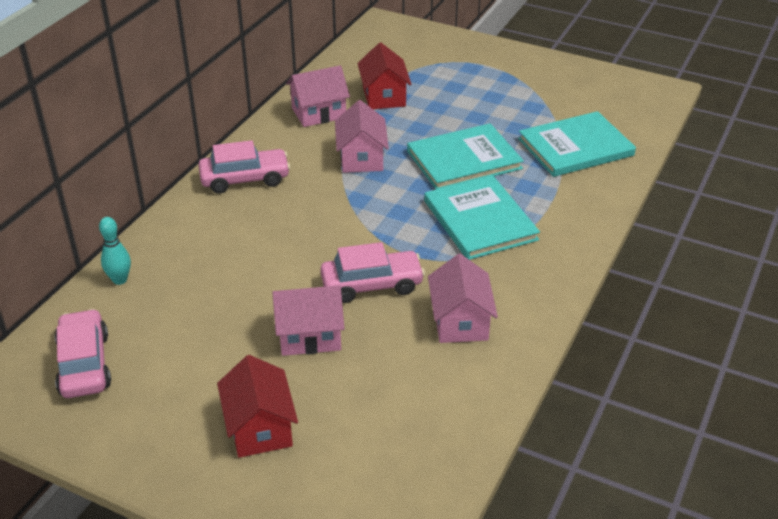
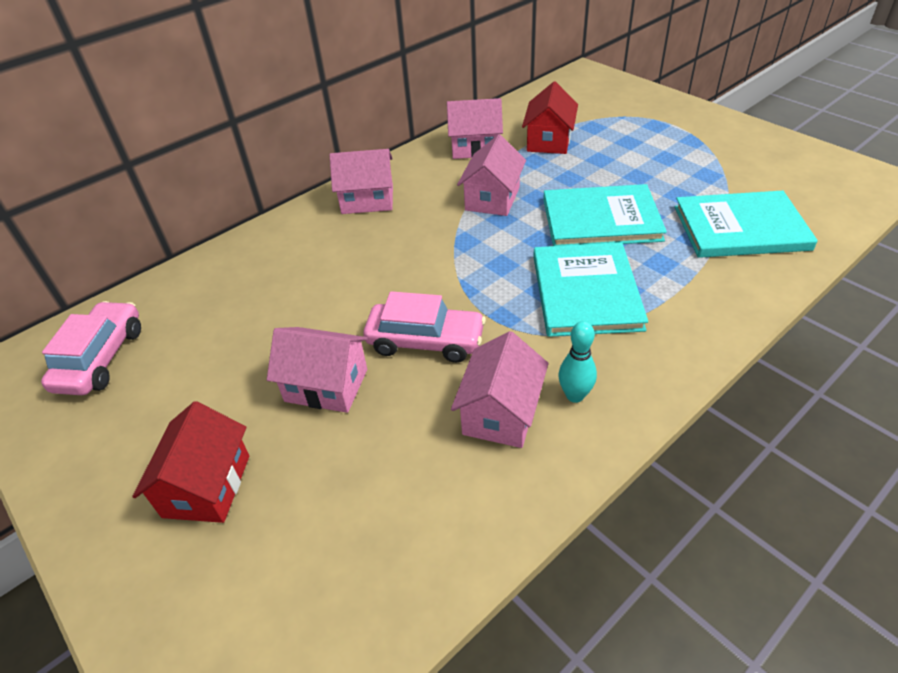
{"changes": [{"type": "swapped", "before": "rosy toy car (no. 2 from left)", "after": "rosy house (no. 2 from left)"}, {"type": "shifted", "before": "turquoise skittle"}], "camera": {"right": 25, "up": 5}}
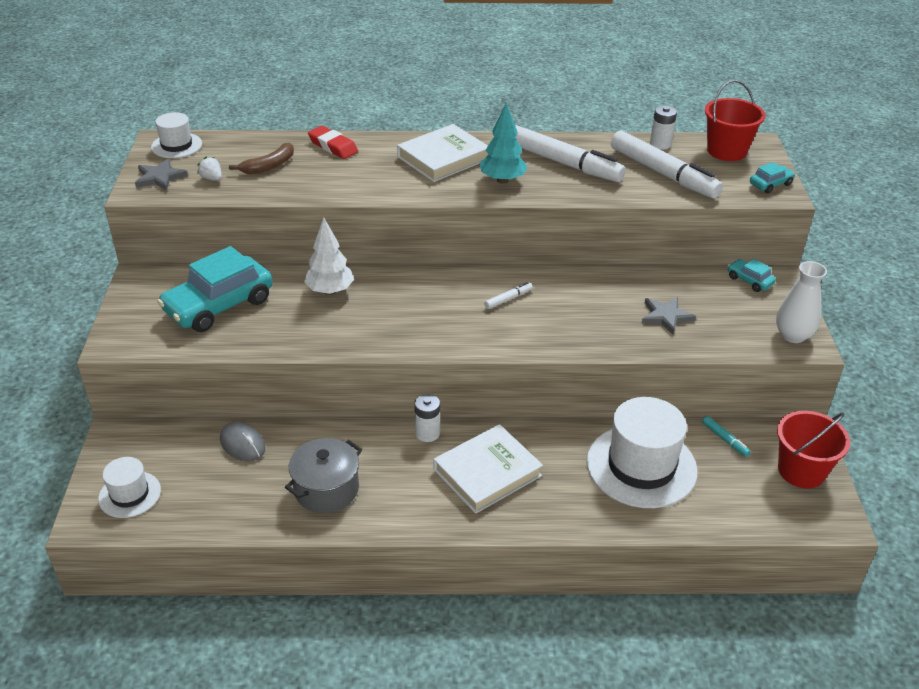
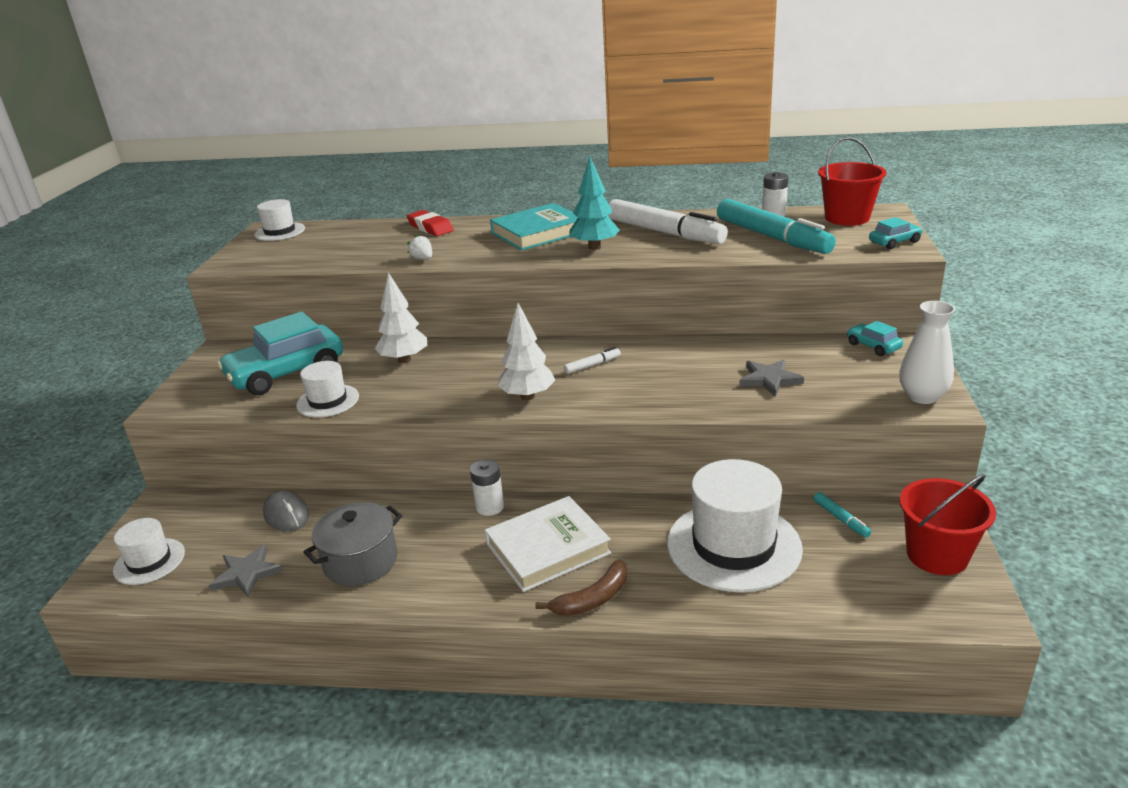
{"changes": [{"type": "repainted", "before": "snow-white book (no. 1 from left)", "after": "turquoise book"}, {"type": "repainted", "before": "snow-white marker (no. 3 from left)", "after": "turquoise marker (no. 1 from left)"}, {"type": "shifted", "before": "dark brown banana fruit"}, {"type": "shifted", "before": "snow-white toy strawberry"}, {"type": "shifted", "before": "ash-grey star (no. 1 from left)"}, {"type": "new", "after": "snow-white tree (no. 2 from left)"}, {"type": "new", "after": "snow-white top hat (no. 3 from left)"}], "camera": {"right": 10, "up": -10}}
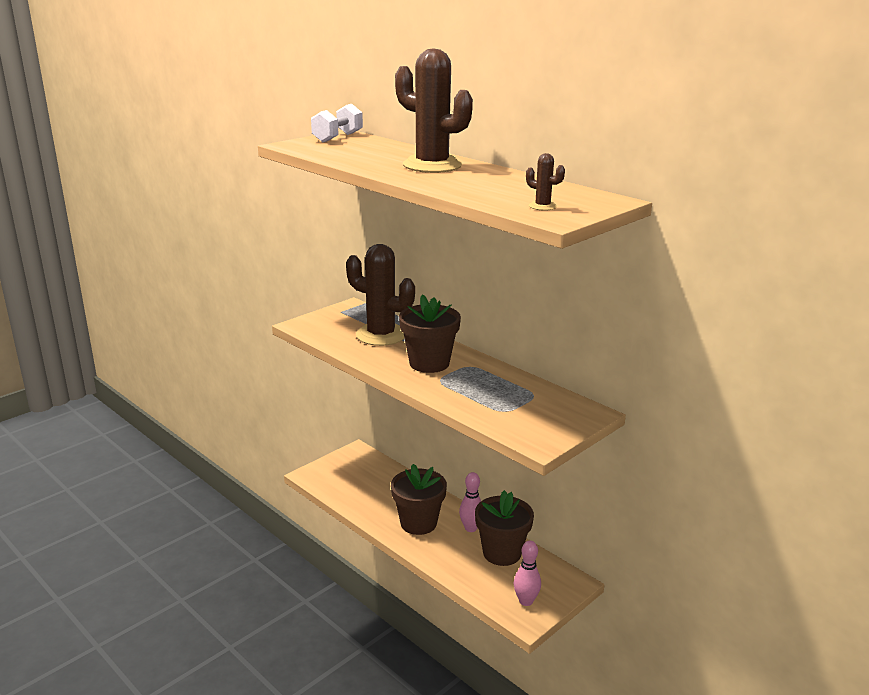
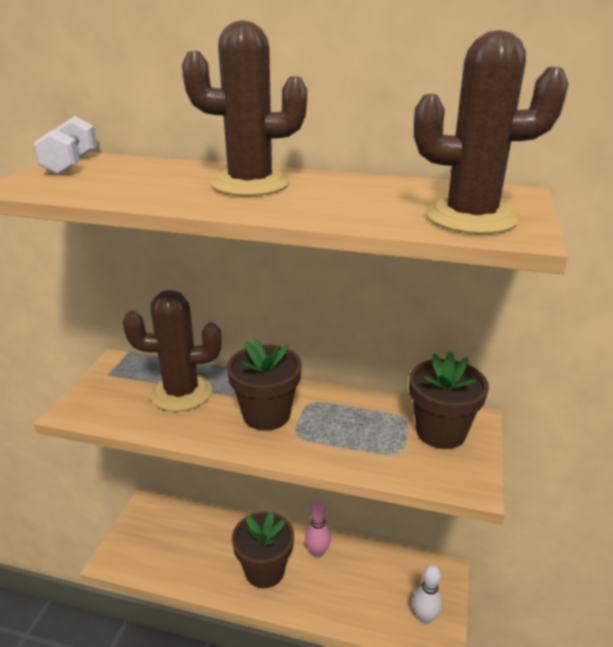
{"changes": [{"type": "scaled", "before": "dark brown saguaro cactus (no. 3 from left)", "scale": 2.45}, {"type": "shifted", "before": "dark brown potted plant (no. 3 from left)"}, {"type": "repainted", "before": "rosy skittle (no. 2 from left)", "after": "snow-white skittle"}], "camera": {"right": -30, "up": 5}}
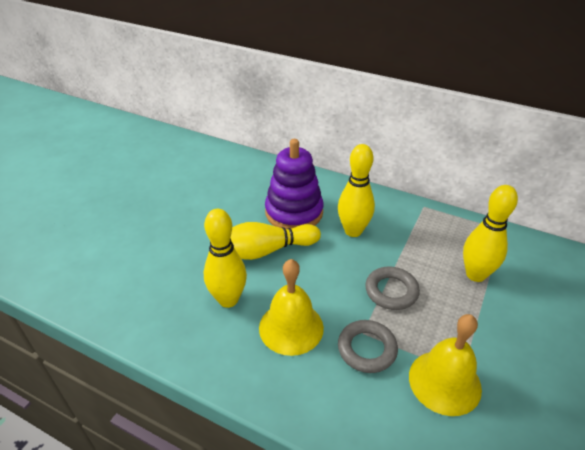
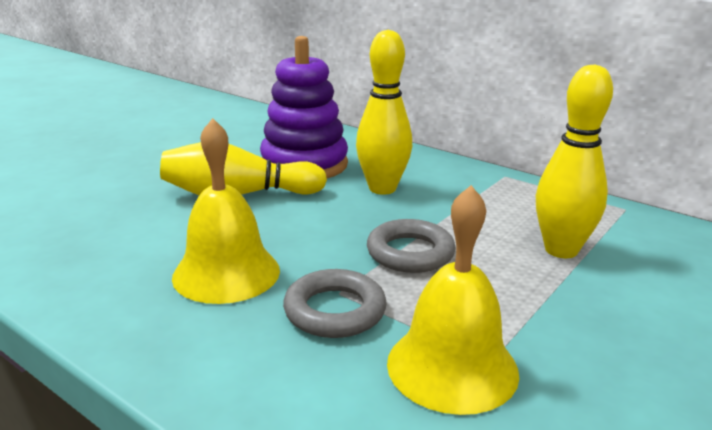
{"changes": [{"type": "gone", "before": "golden skittle (no. 1 from left)"}], "camera": {"right": 10, "up": -15}}
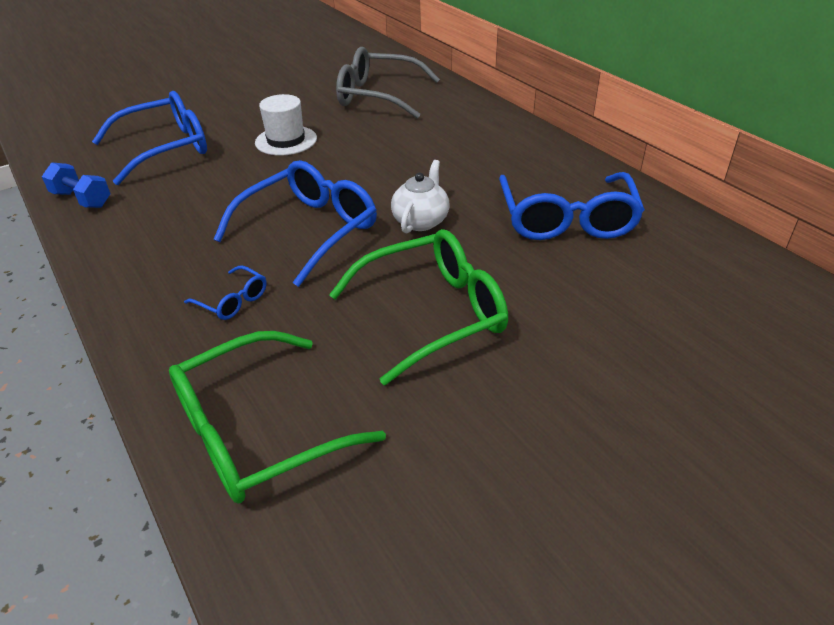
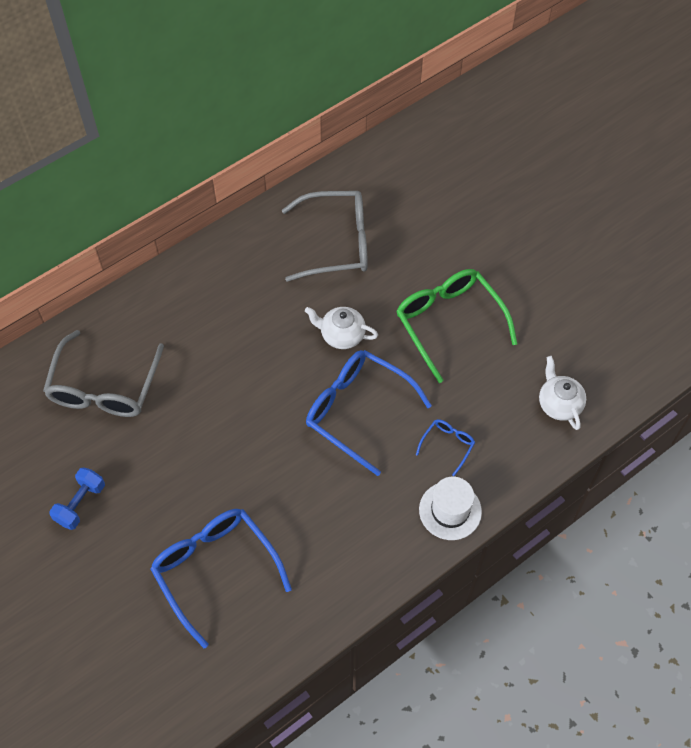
{"changes": [{"type": "shifted", "before": "snow-white top hat"}, {"type": "shifted", "before": "royal blue hand weight"}, {"type": "repainted", "before": "royal blue eyeglasses (no. 4 from left)", "after": "ash-grey eyeglasses (no. 2 from left)"}, {"type": "swapped", "before": "leaf-green eyeglasses (no. 1 from left)", "after": "snow-white teapot (no. 2 from left)"}], "camera": {"right": -95, "up": 20}}
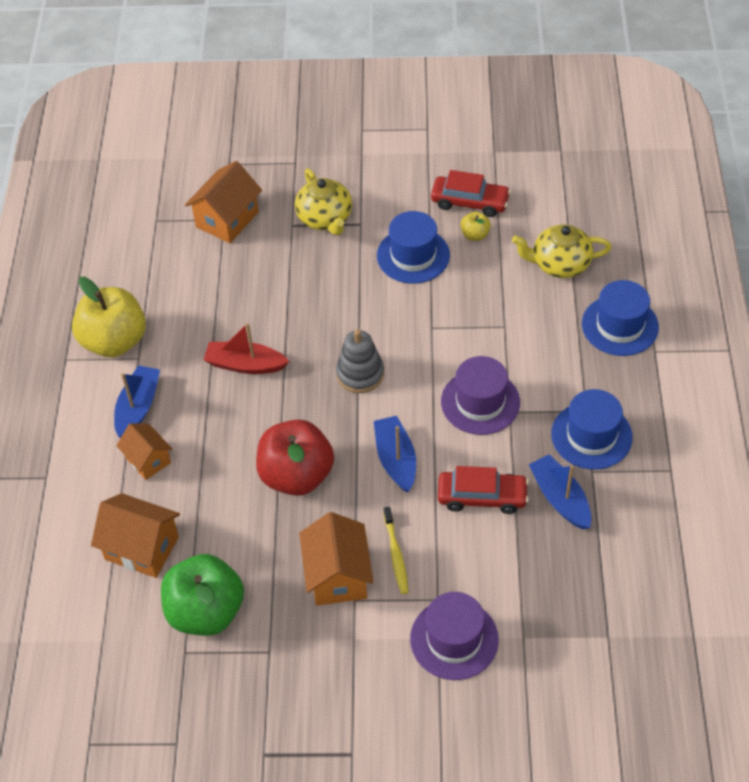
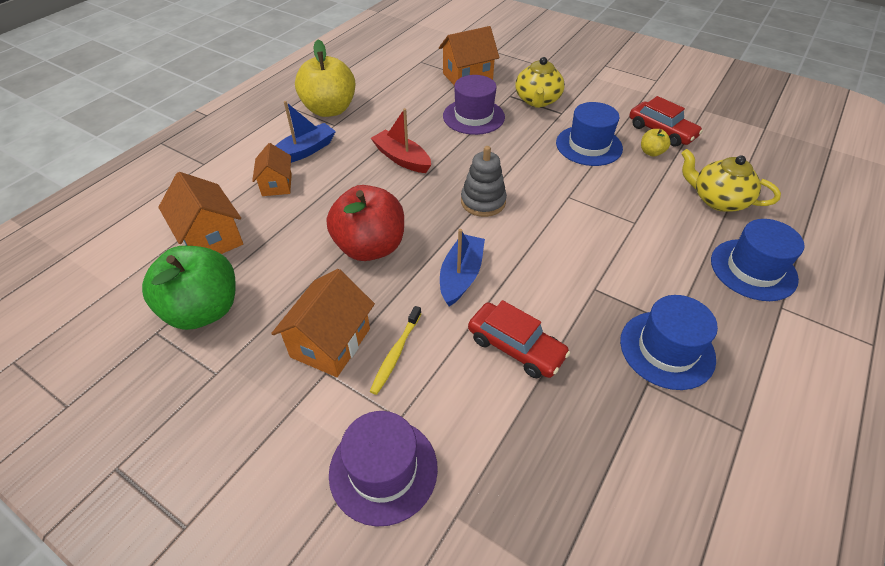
{"changes": [{"type": "shifted", "before": "violet top hat (no. 2 from left)"}, {"type": "gone", "before": "royal blue boat (no. 3 from left)"}], "camera": {"right": 30, "up": -5}}
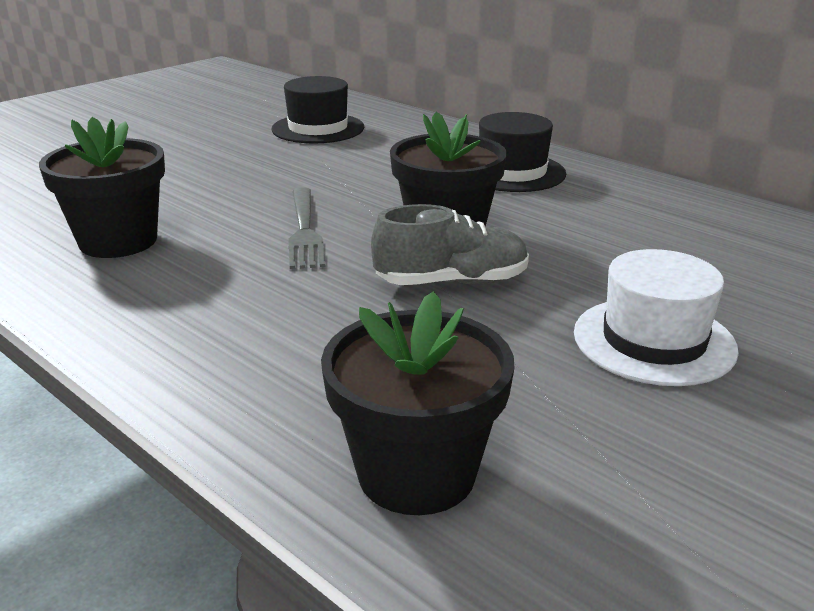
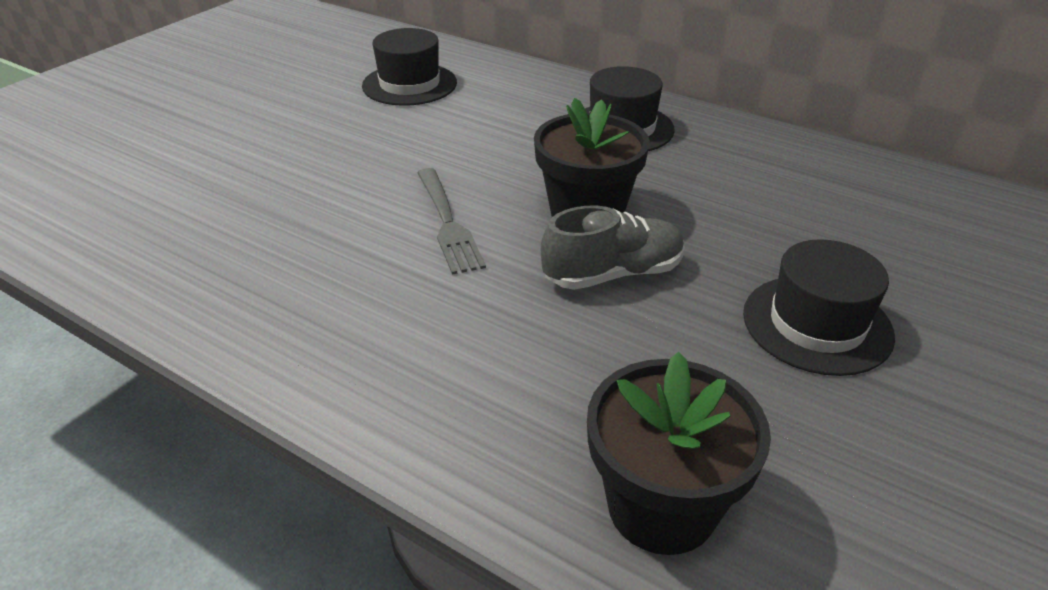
{"changes": [{"type": "gone", "before": "jet-black potted plant (no. 1 from left)"}, {"type": "repainted", "before": "snow-white top hat", "after": "jet-black top hat (no. 3 from left)"}], "camera": {"right": -10, "up": 10}}
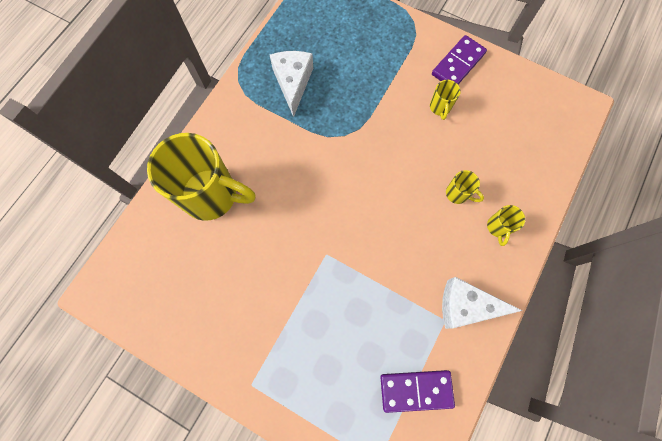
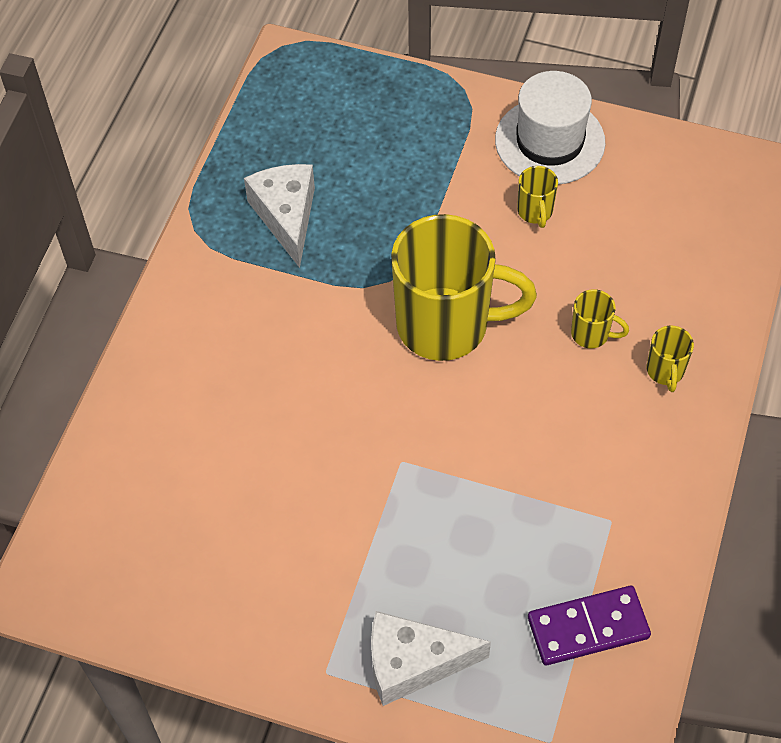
{"changes": [{"type": "swapped", "before": "violet domino tile (no. 2 from left)", "after": "snow-white top hat"}, {"type": "shifted", "before": "golden coffee mug (no. 1 from left)"}, {"type": "shifted", "before": "snow-white piece of cheese (no. 2 from left)"}], "camera": {"right": -10, "up": -15}}
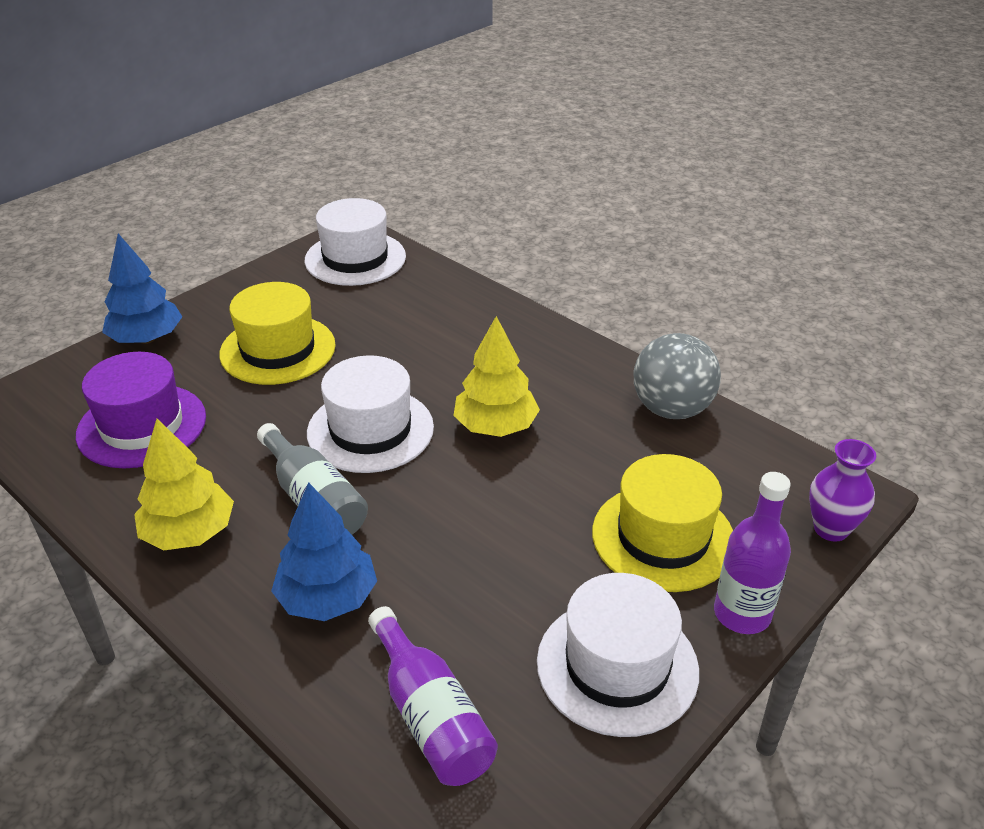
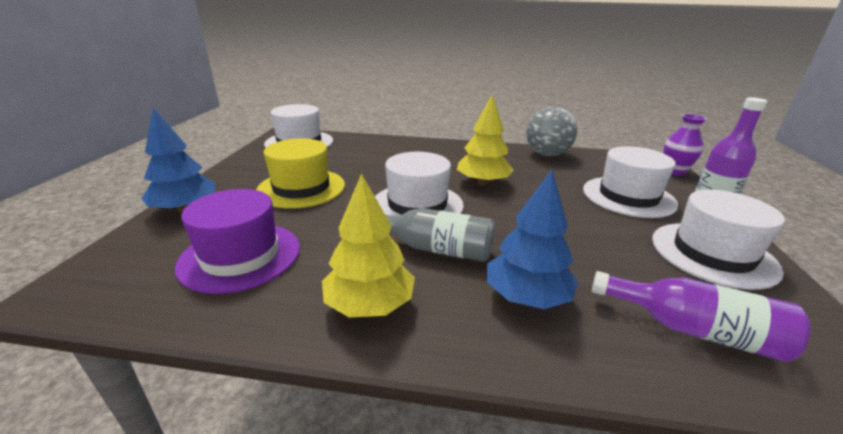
{"changes": [{"type": "repainted", "before": "golden top hat (no. 2 from left)", "after": "snow-white top hat (no. 3 from left)"}], "camera": {"right": -35, "up": -10}}
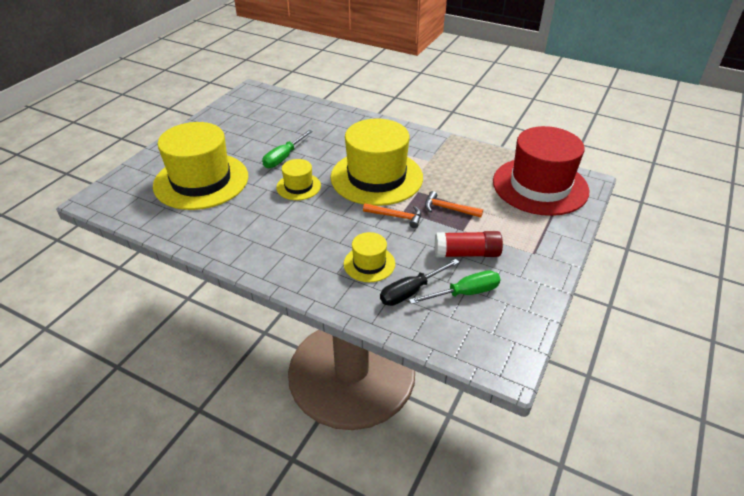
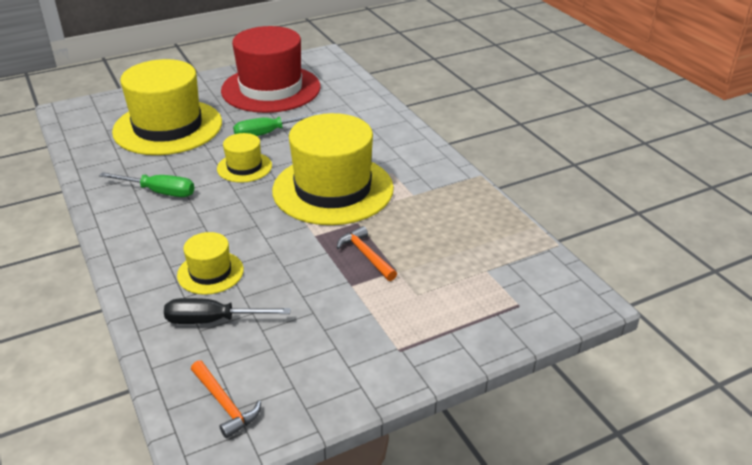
{"changes": [{"type": "shifted", "before": "red top hat"}, {"type": "shifted", "before": "orange-coloured carpenter's hammer (no. 1 from left)"}, {"type": "gone", "before": "red glue stick"}, {"type": "shifted", "before": "leaf-green hand screwdriver (no. 2 from left in the first image)", "after": "leaf-green hand screwdriver (no. 1 from left)"}], "camera": {"right": 35, "up": -5}}
